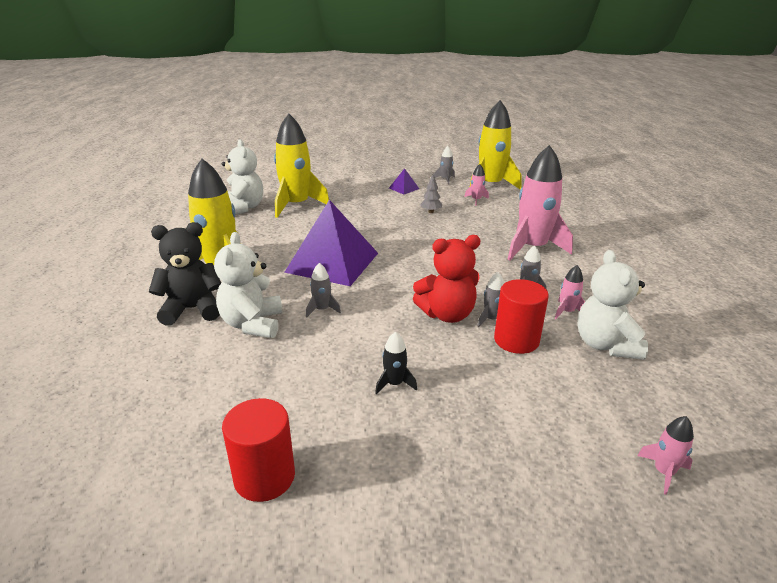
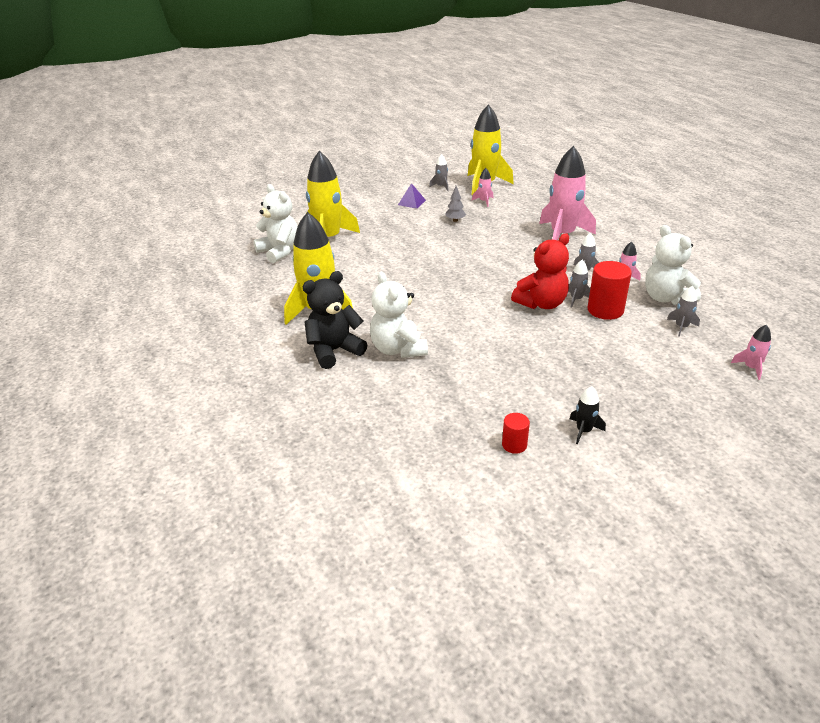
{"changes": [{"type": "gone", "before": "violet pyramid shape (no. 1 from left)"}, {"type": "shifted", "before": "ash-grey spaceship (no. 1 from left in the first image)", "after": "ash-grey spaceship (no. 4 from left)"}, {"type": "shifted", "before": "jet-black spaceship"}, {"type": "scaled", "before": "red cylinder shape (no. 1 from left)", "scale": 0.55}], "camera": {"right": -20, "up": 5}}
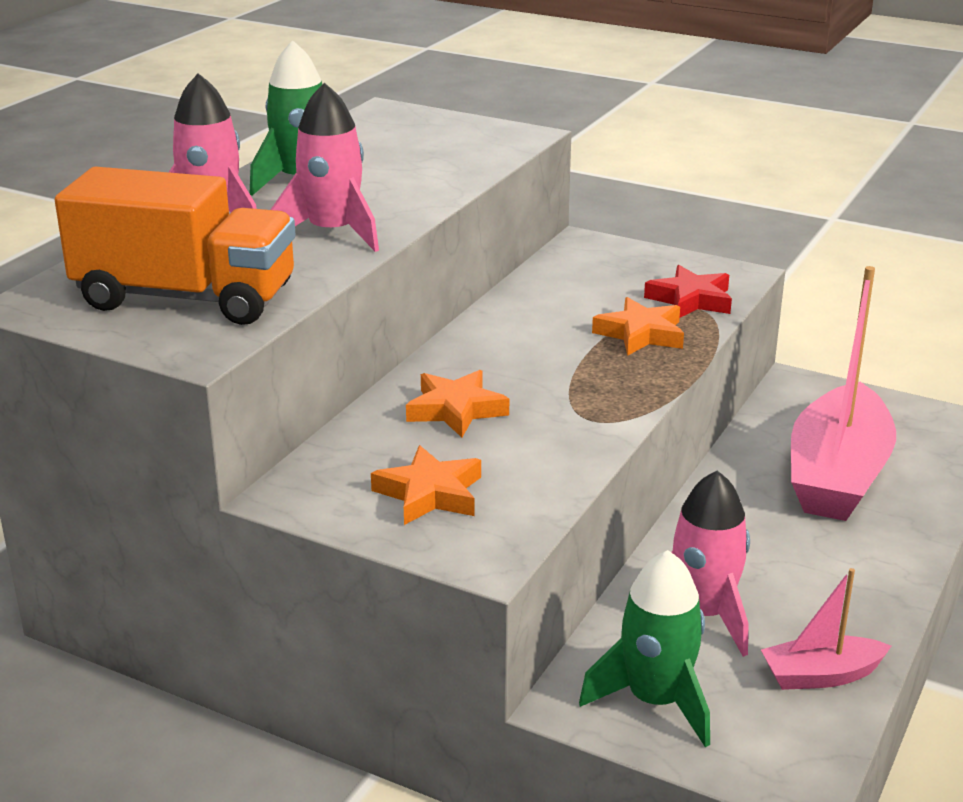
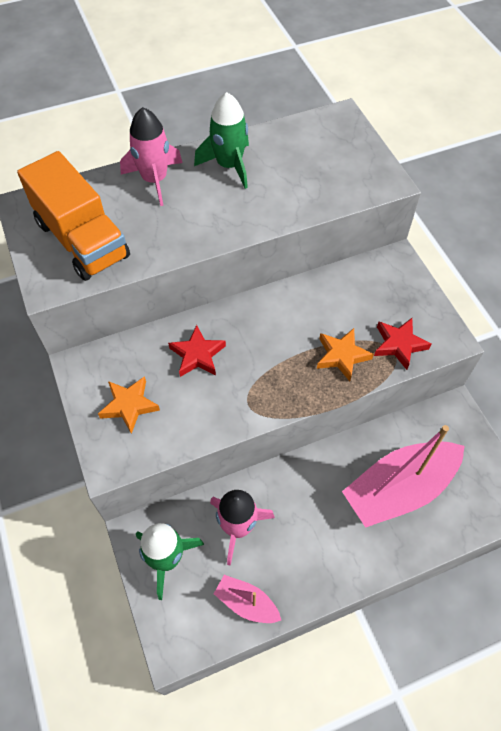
{"changes": [{"type": "gone", "before": "rosy spaceship (no. 2 from left)"}, {"type": "repainted", "before": "orange-coloured star (no. 2 from left)", "after": "red star (no. 1 from left)"}], "camera": {"right": 40, "up": 30}}
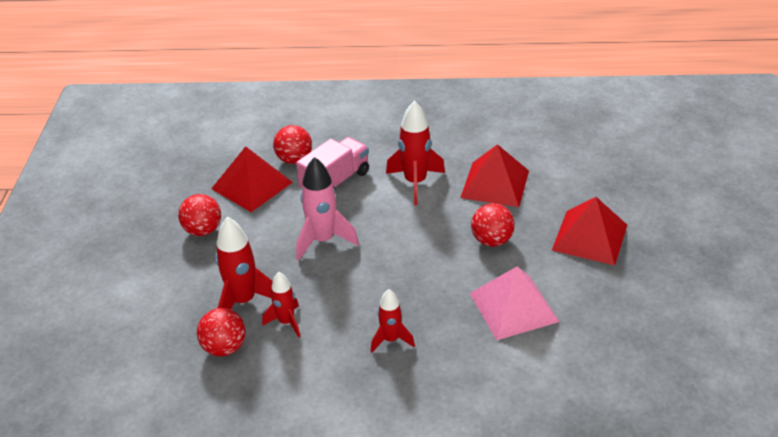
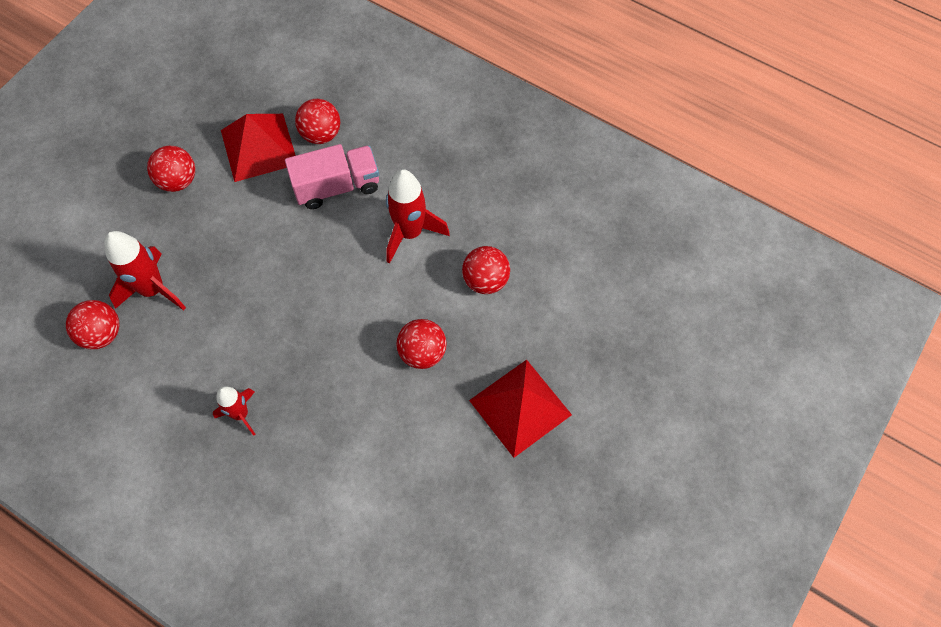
{"changes": [{"type": "swapped", "before": "red pyramid shape (no. 2 from left)", "after": "red play ball (no. 5 from left)"}, {"type": "gone", "before": "rosy spaceship"}, {"type": "gone", "before": "rosy pyramid shape"}, {"type": "gone", "before": "red spaceship (no. 2 from left)"}], "camera": {"right": 30, "up": 25}}
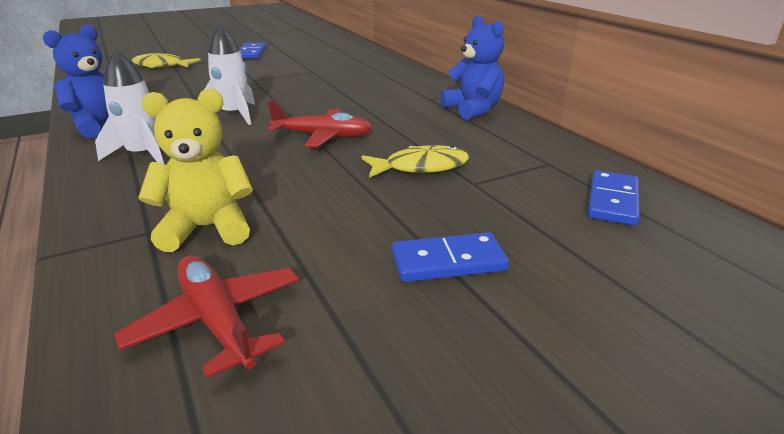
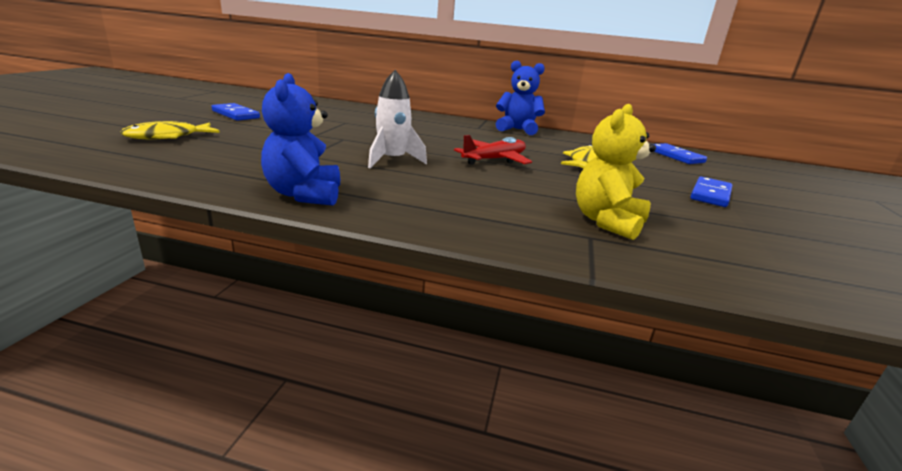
{"changes": [{"type": "gone", "before": "snow-white spaceship (no. 1 from left)"}, {"type": "gone", "before": "red toy plane (no. 1 from left)"}], "camera": {"right": -50, "up": -5}}
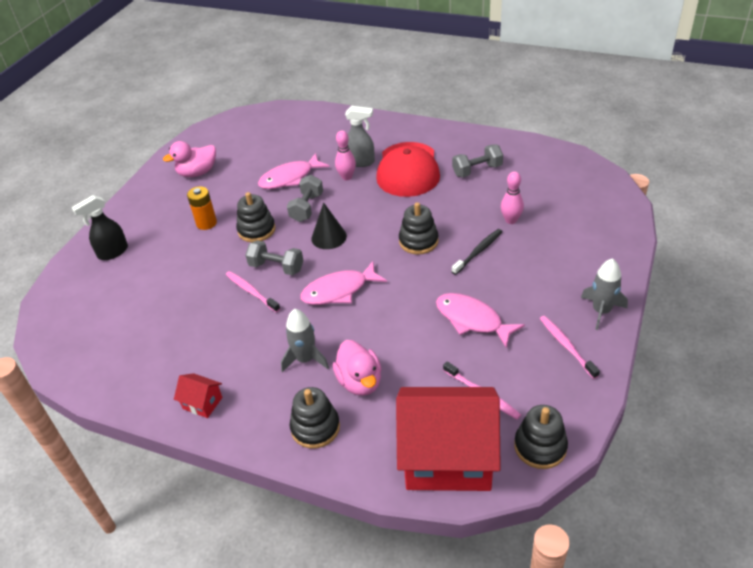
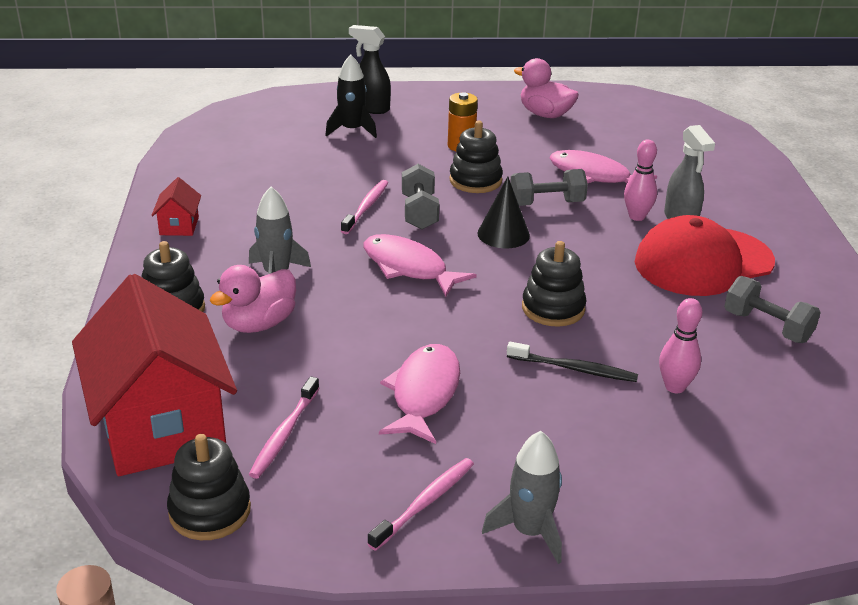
{"changes": [{"type": "new", "after": "jet-black spaceship"}], "camera": {"right": 60, "up": -10}}
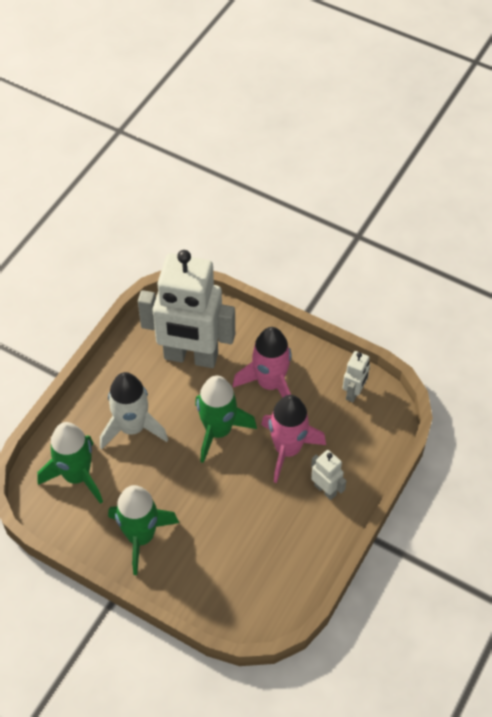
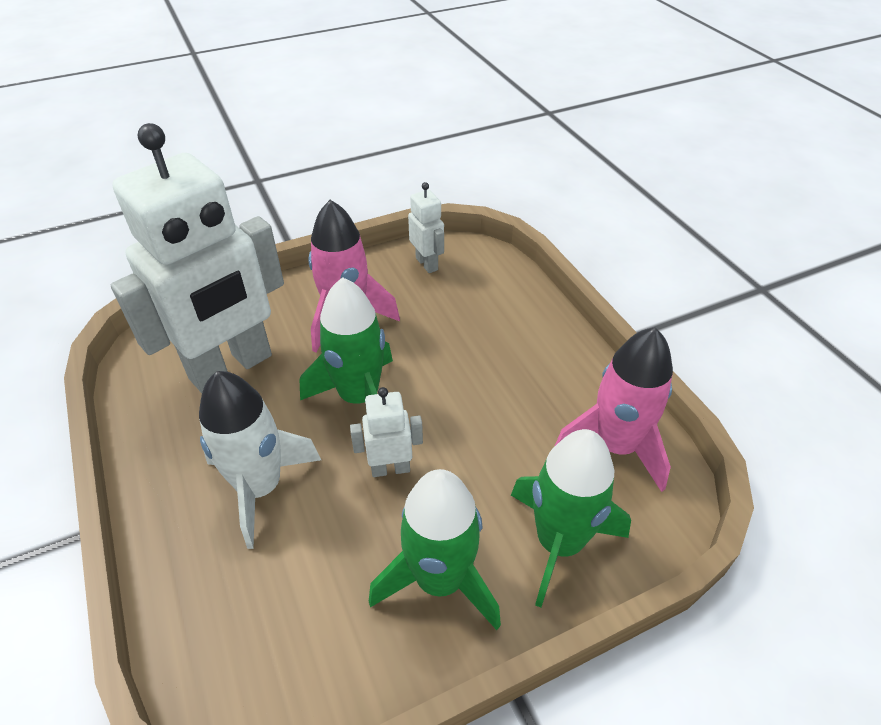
{"changes": [{"type": "shifted", "before": "rosy spaceship (no. 2 from left)"}, {"type": "shifted", "before": "leaf-green spaceship (no. 1 from left in the first image)", "after": "leaf-green spaceship (no. 3 from left)"}, {"type": "shifted", "before": "snow-white robot figure (no. 2 from left)"}], "camera": {"right": -55, "up": -10}}
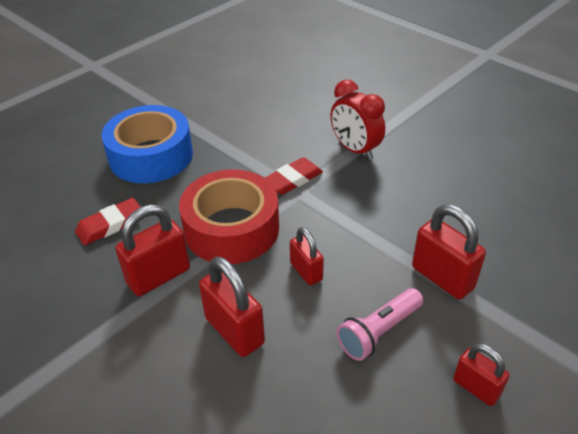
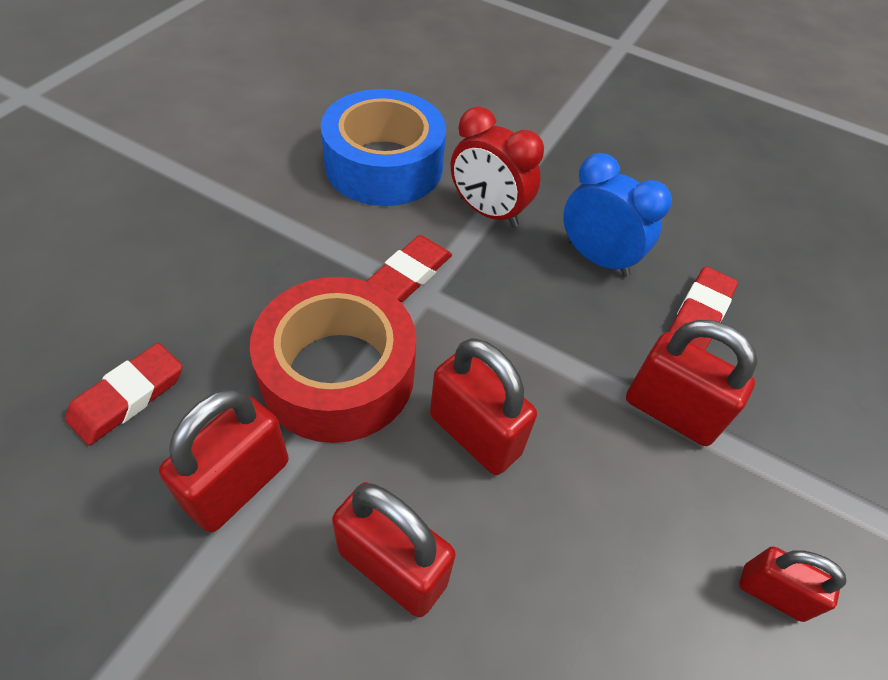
{"changes": [{"type": "shifted", "before": "royal blue tape"}, {"type": "scaled", "before": "red padlock (no. 3 from left)", "scale": 1.61}, {"type": "gone", "before": "rosy pocket torch"}, {"type": "new", "after": "royal blue bedside clock"}, {"type": "new", "after": "red gum eraser (no. 3 from left)"}], "camera": {"right": -20, "up": 10}}
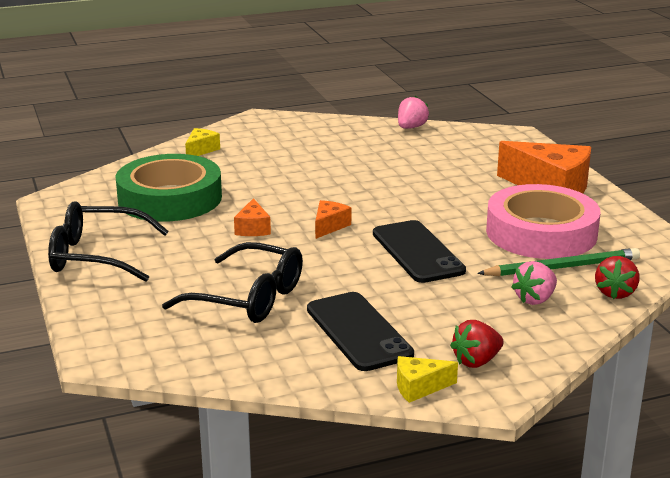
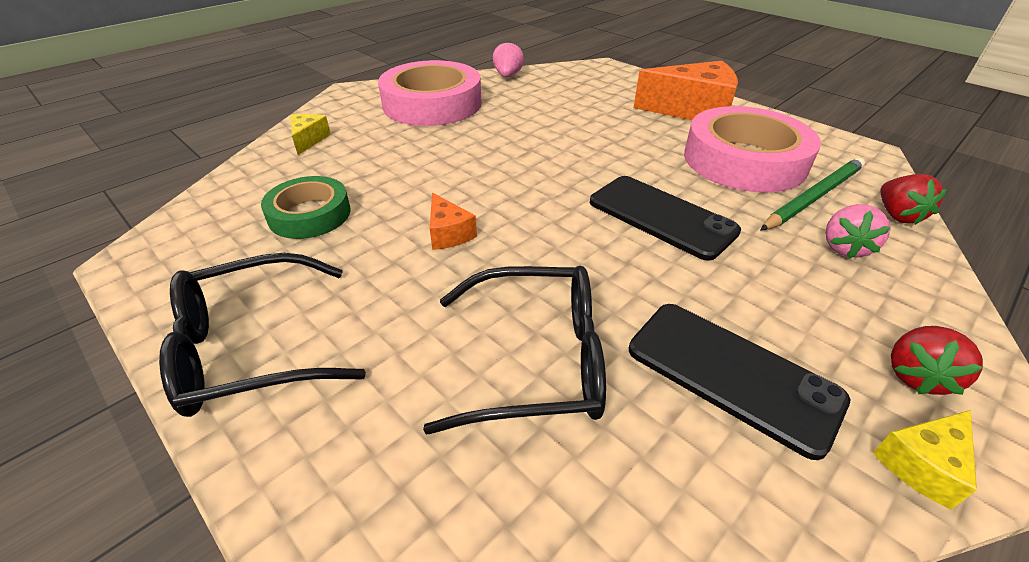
{"changes": [{"type": "scaled", "before": "leaf-green tape", "scale": 0.58}, {"type": "gone", "before": "orange-coloured piece of cheese (no. 2 from left)"}, {"type": "new", "after": "rosy tape (no. 1 from left)"}], "camera": {"right": -25, "up": 15}}
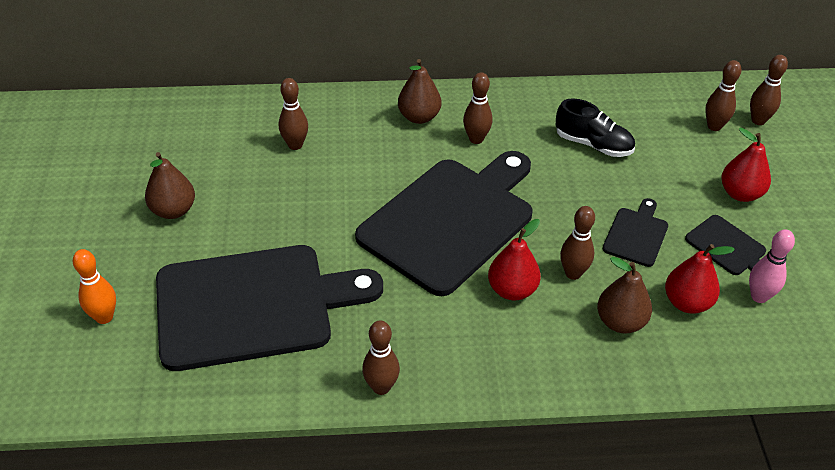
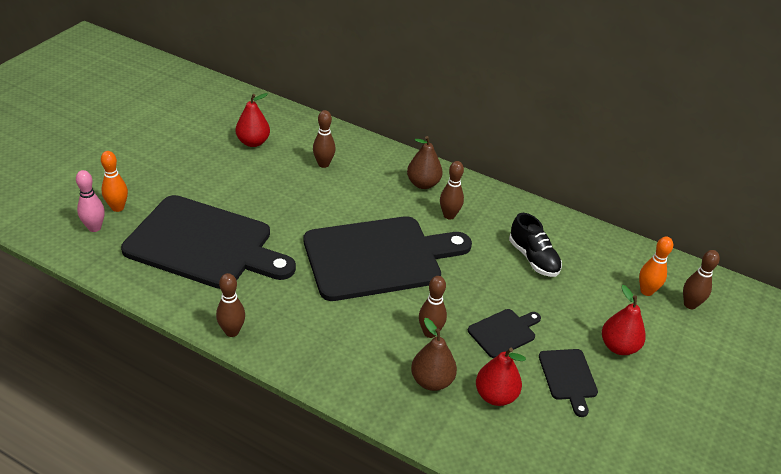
{"changes": [{"type": "repainted", "before": "dark brown skittle (no. 5 from left)", "after": "orange-coloured skittle (no. 2 from left)"}, {"type": "gone", "before": "dark brown pear fruit (no. 1 from left)"}, {"type": "shifted", "before": "red pear fruit (no. 1 from left)"}, {"type": "shifted", "before": "rosy skittle"}], "camera": {"right": 30, "up": -5}}
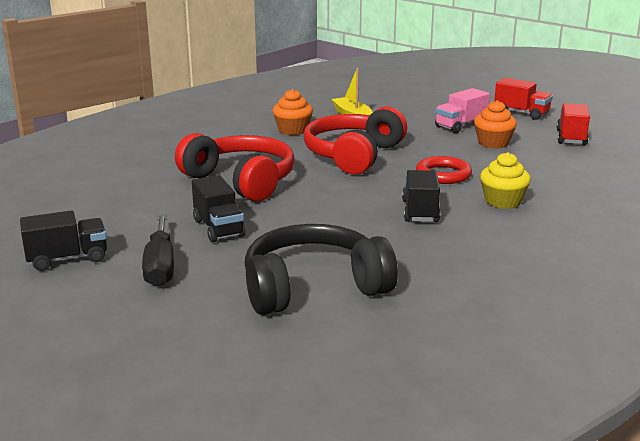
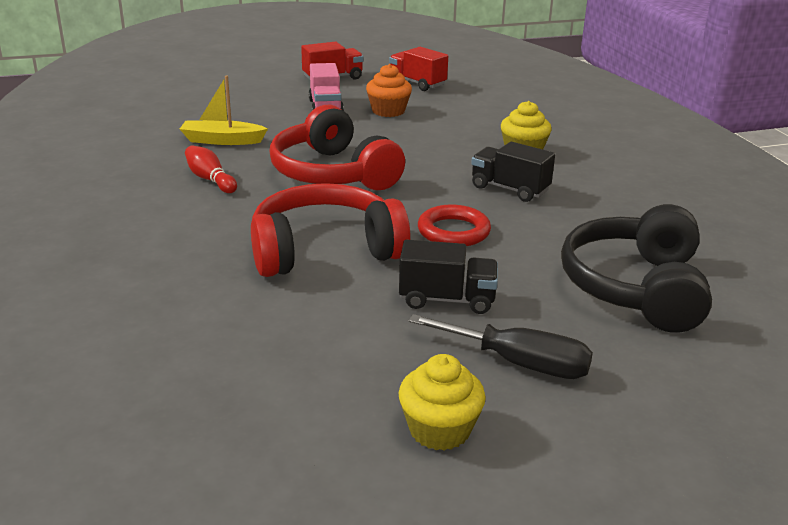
{"changes": [{"type": "swapped", "before": "orange-coloured fairy cake (no. 1 from left)", "after": "red skittle"}, {"type": "shifted", "before": "red ring"}, {"type": "swapped", "before": "jet-black toy truck (no. 1 from left)", "after": "golden fairy cake (no. 1 from left)"}], "camera": {"right": -60, "up": 5}}
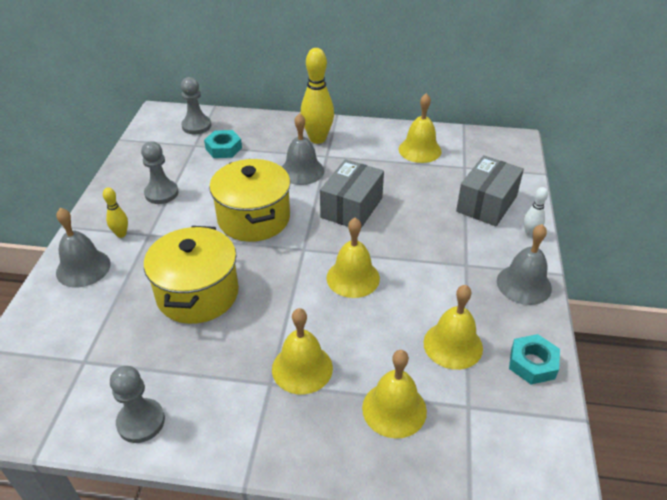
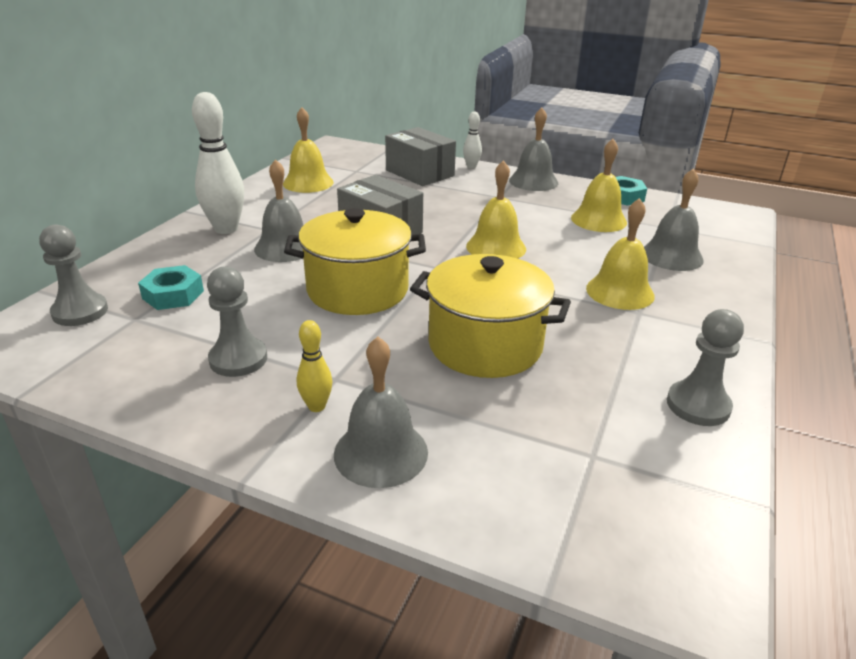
{"changes": [{"type": "repainted", "before": "golden skittle (no. 2 from left)", "after": "snow-white skittle (no. 1 from left)"}, {"type": "repainted", "before": "golden school bell (no. 3 from left)", "after": "ash-grey school bell (no. 4 from left)"}], "camera": {"right": -75, "up": -10}}
